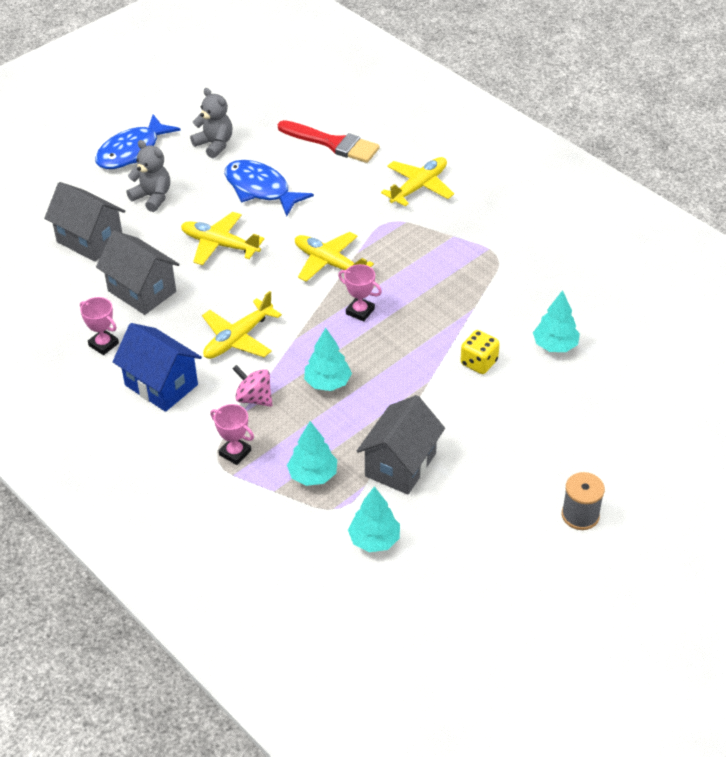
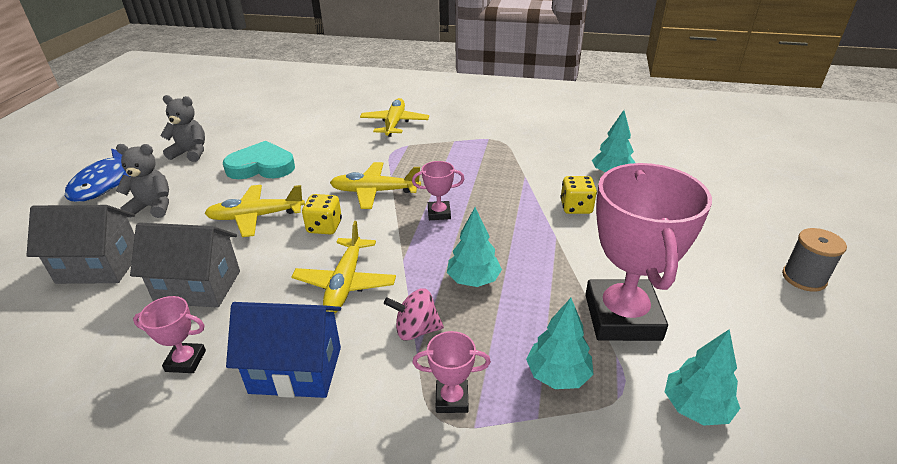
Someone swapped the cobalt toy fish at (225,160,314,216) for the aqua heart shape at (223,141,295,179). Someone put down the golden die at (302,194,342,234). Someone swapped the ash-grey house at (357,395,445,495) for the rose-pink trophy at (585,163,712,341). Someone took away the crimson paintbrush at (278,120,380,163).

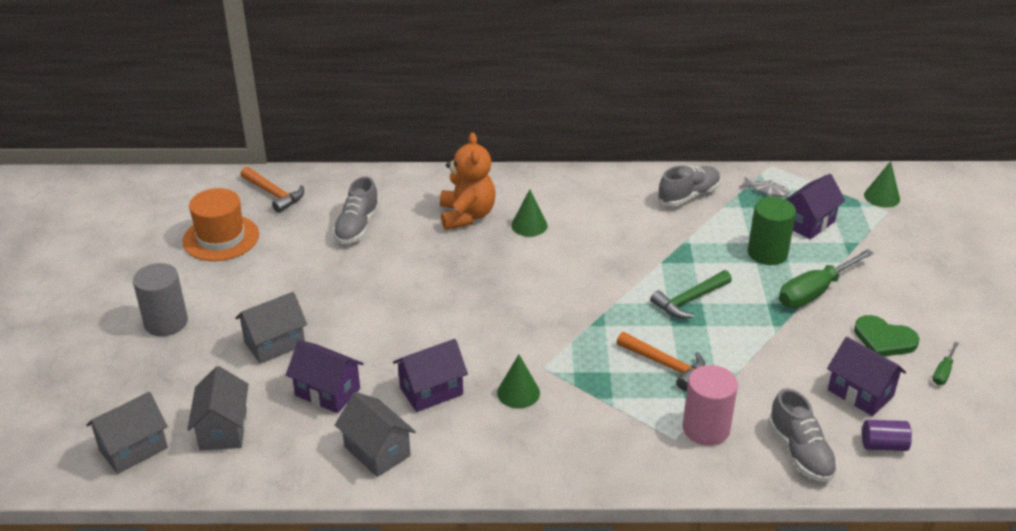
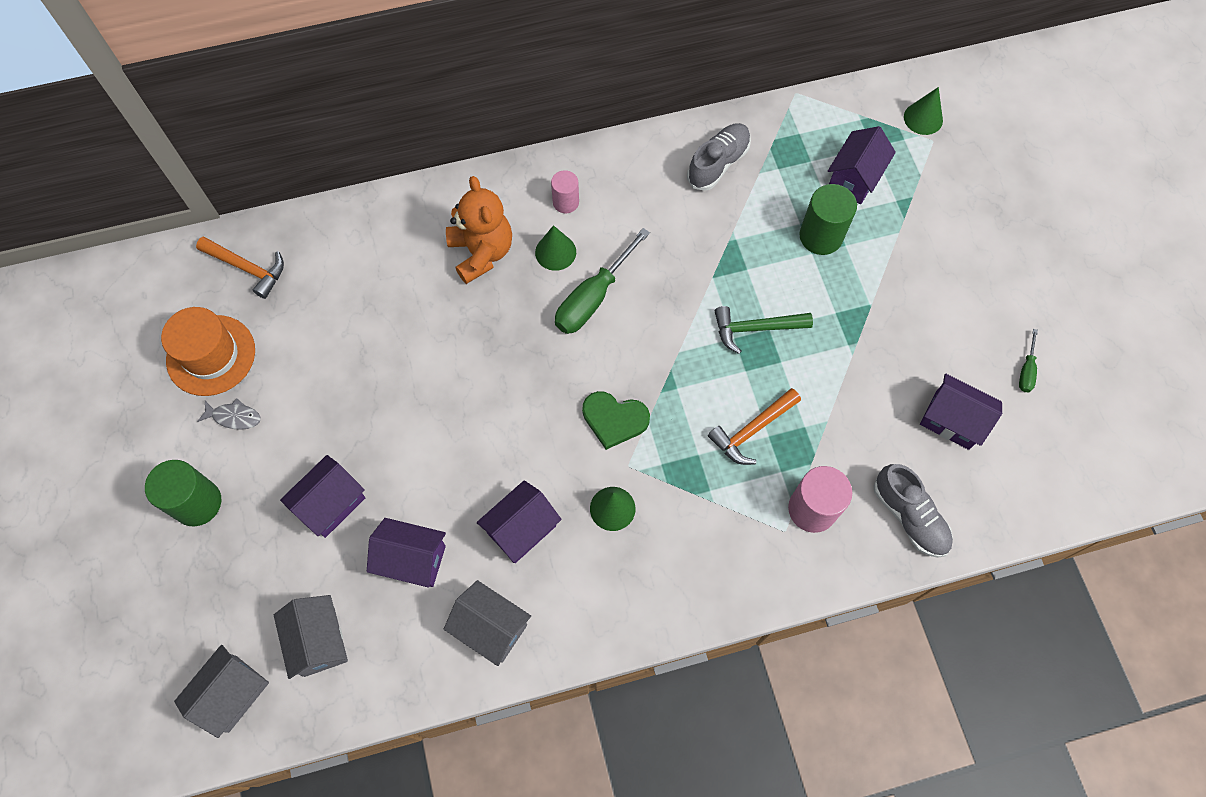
Someone repainted the ash-grey cylinder shape at (133,263,188,336), which became the emerald cylinder shape at (145,460,221,527). Someone carried the ash-grey toy fish from (740,177,790,197) to (197,398,261,430). Someone repainted the ash-grey house at (235,292,307,364), which became the violet house at (280,455,365,538). Someone put down the rose-pink cylinder shape at (551,170,579,213). Someone carried the emerald hand screwdriver from (779,249,874,308) to (555,228,650,334). Someone carried the emerald heart shape from (854,315,919,357) to (582,391,650,450). Someone rotated the bright orange carpenter's hammer at (616,332,705,391) by 120 degrees clockwise. Someone rotated the emerald carpenter's hammer at (650,270,732,319) by 45 degrees clockwise. Someone took away the ash-grey shoe at (333,177,380,244). Someone took away the violet cylinder shape at (862,420,912,451).

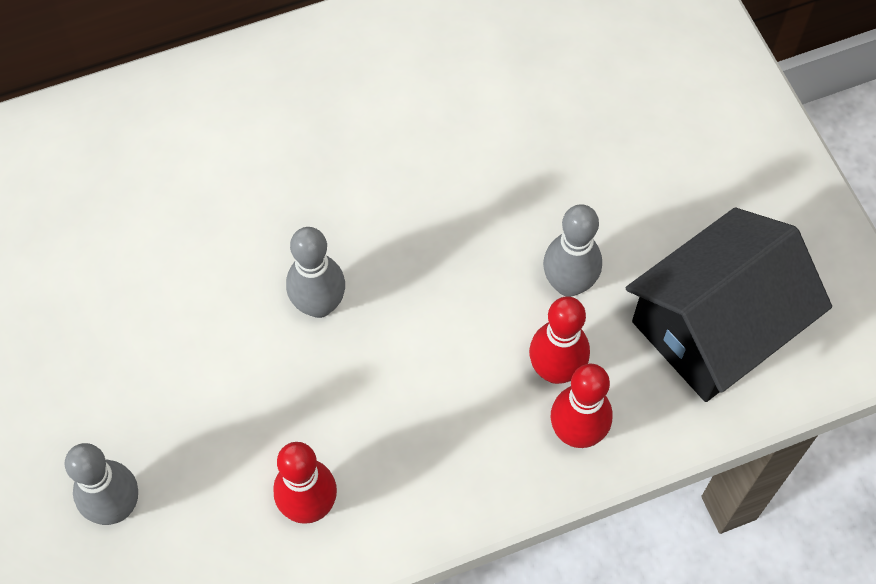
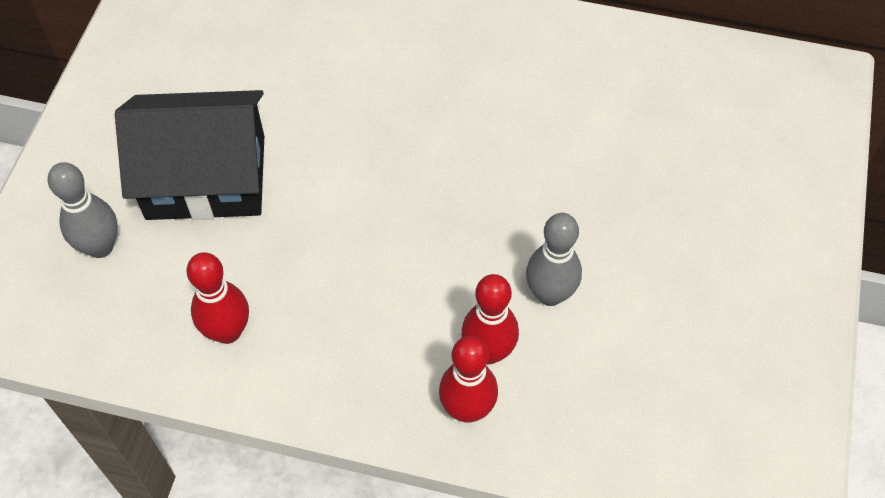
Someone carried the ebony house from (626,207,832,402) to (115,90,264,220). Someone took away the ash-grey bowling pin at (286,227,345,318).

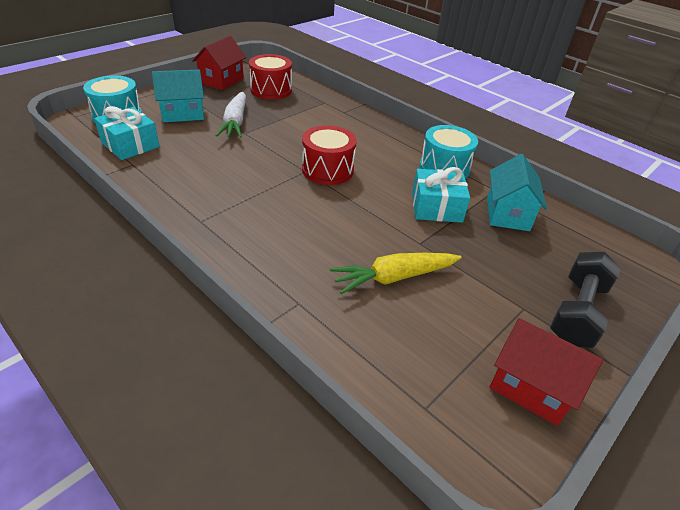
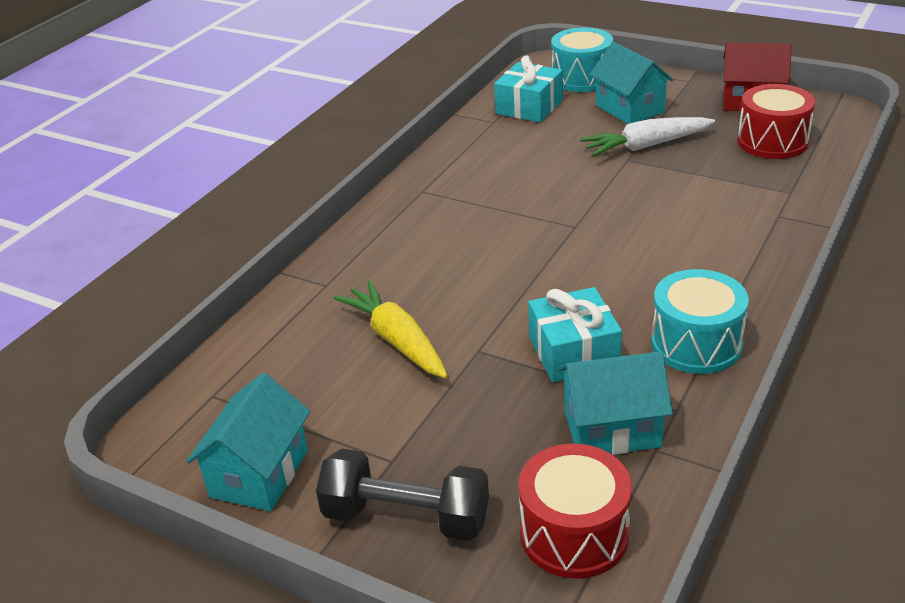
Someone repainted the crimson house at (489,318,603,426), which became the aqua house at (187,373,310,511). Someone carried the crimson snare drum from (302,125,357,185) to (518,444,632,579).

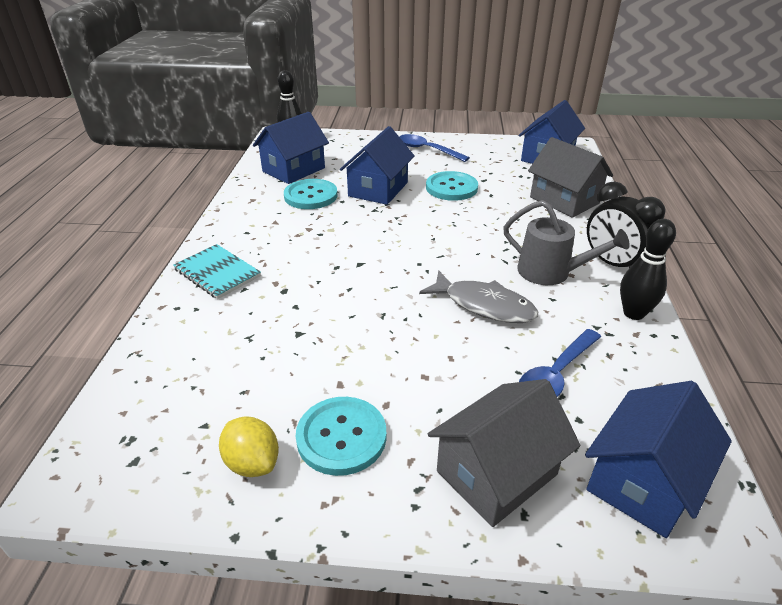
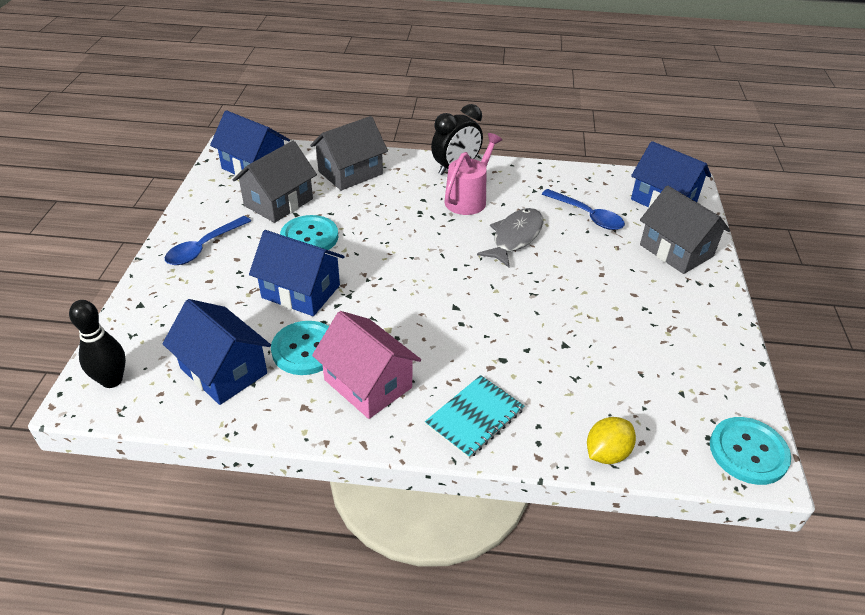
Someone put down the ash-grey house at (233,141,317,223). Someone put down the rose-pink house at (312,311,421,419). Someone repainted the ash-grey sprinkling can at (503,200,630,285), which became the rose-pink sprinkling can at (445,133,502,215). Someone carried the golden lemon from (219,417,279,477) to (587,417,636,464). Someone carried the aqua button from (296,397,386,476) to (710,417,791,485). Someone took away the ebony bowling pin at (620,219,676,320).

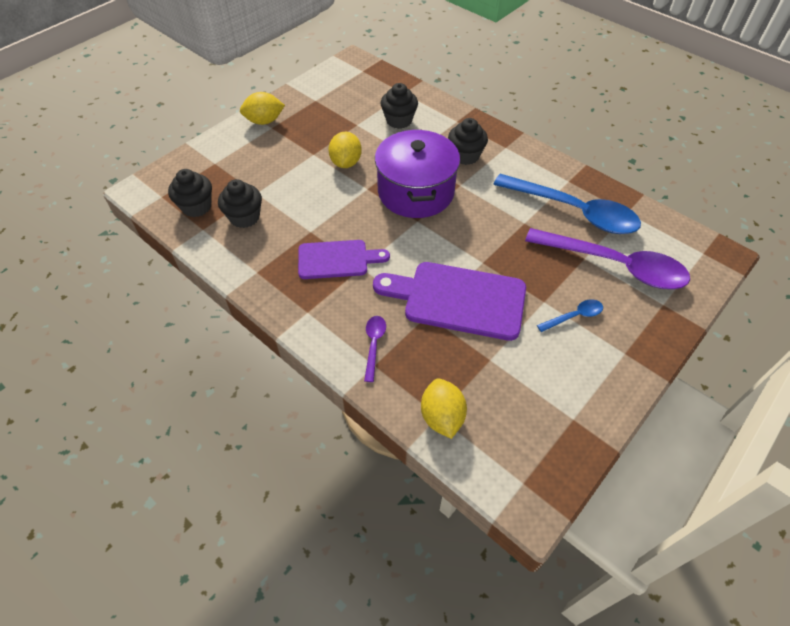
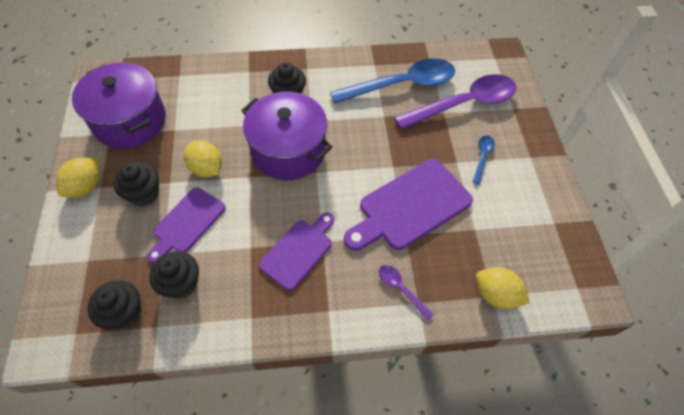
Someone put down the violet cooking pot at (72,63,166,148). Someone carried the ebony cupcake from (381,83,418,129) to (113,162,159,206). Someone put down the violet bread board at (147,187,226,264).

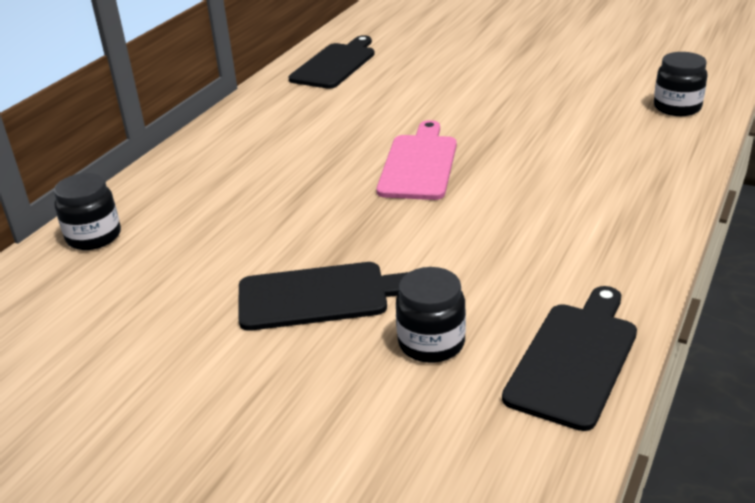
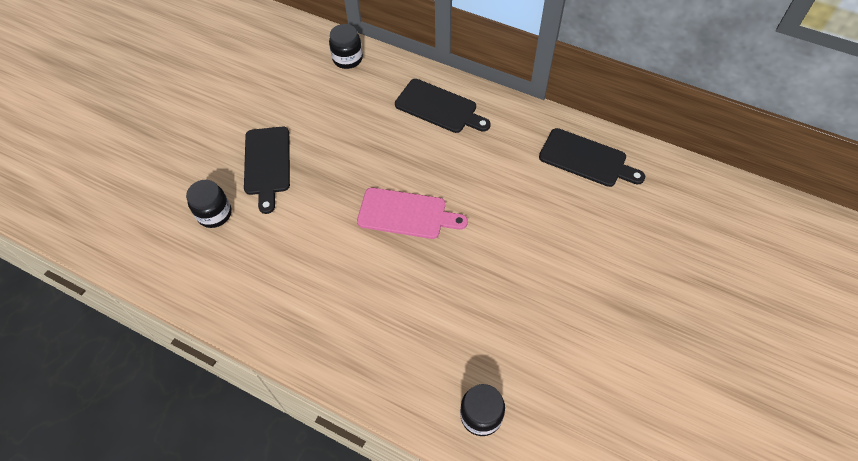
Someone carried the ebony bread board from (502,286,637,431) to (395,79,491,133).

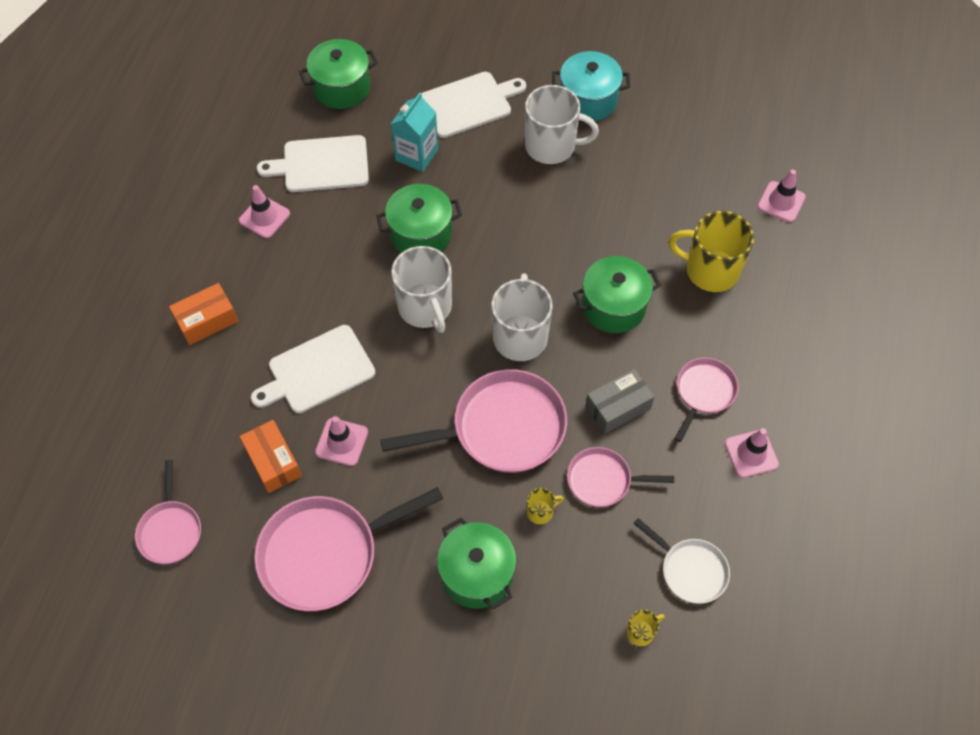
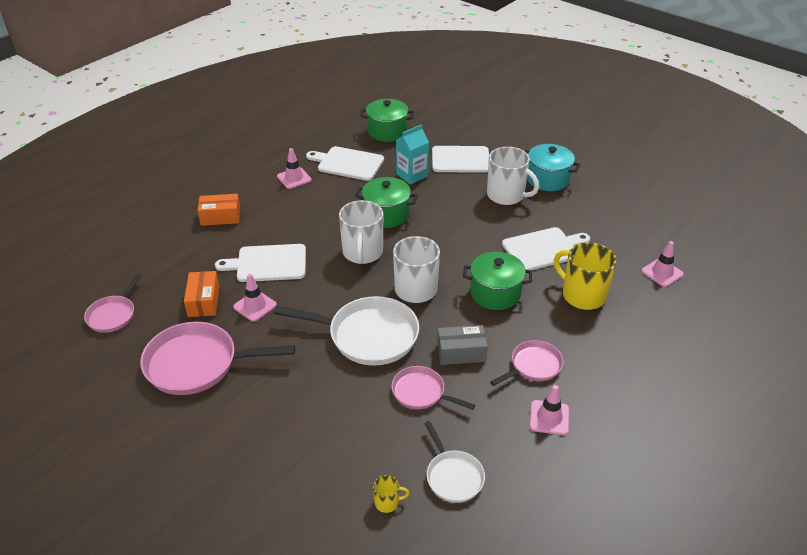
Someone repainted the rose-pink pan at (381,369,567,473), which became the snow-white pan at (273,296,419,366). Someone put down the snow-white bread board at (502,227,590,270). Someone took away the emerald cooking pot at (437,517,516,609). Someone took away the golden tea mug at (527,488,564,524).

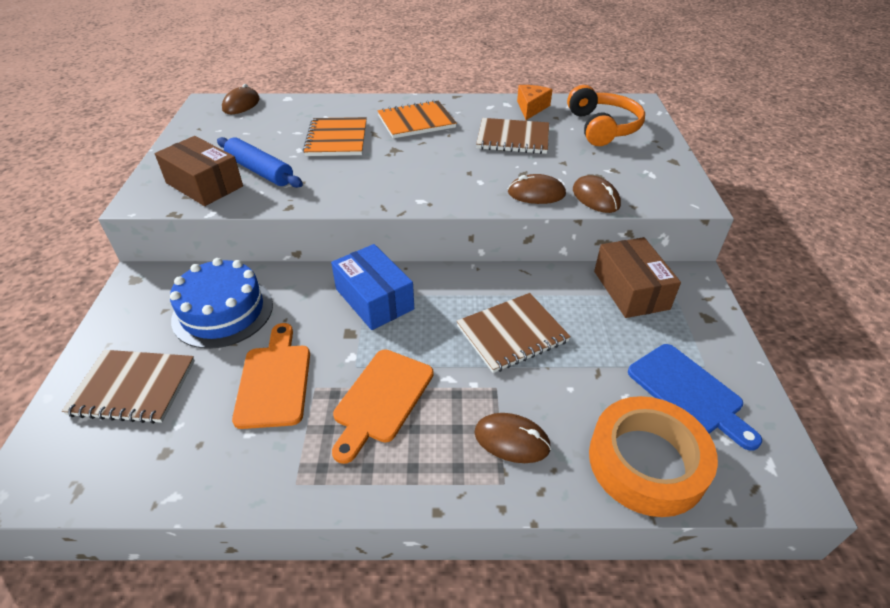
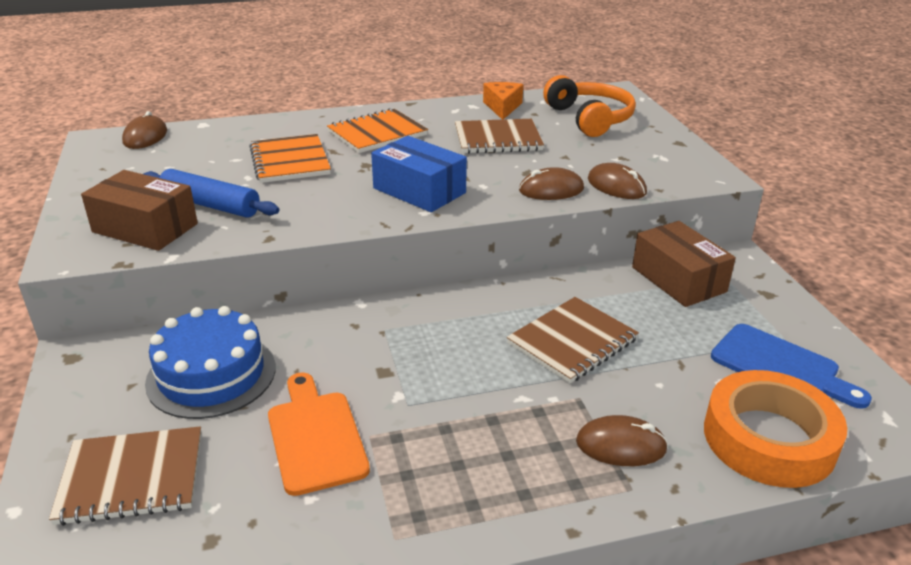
Someone carried the cobalt package from (331,244,414,330) to (371,136,467,212). Someone took away the bright orange bread board at (332,349,434,464).

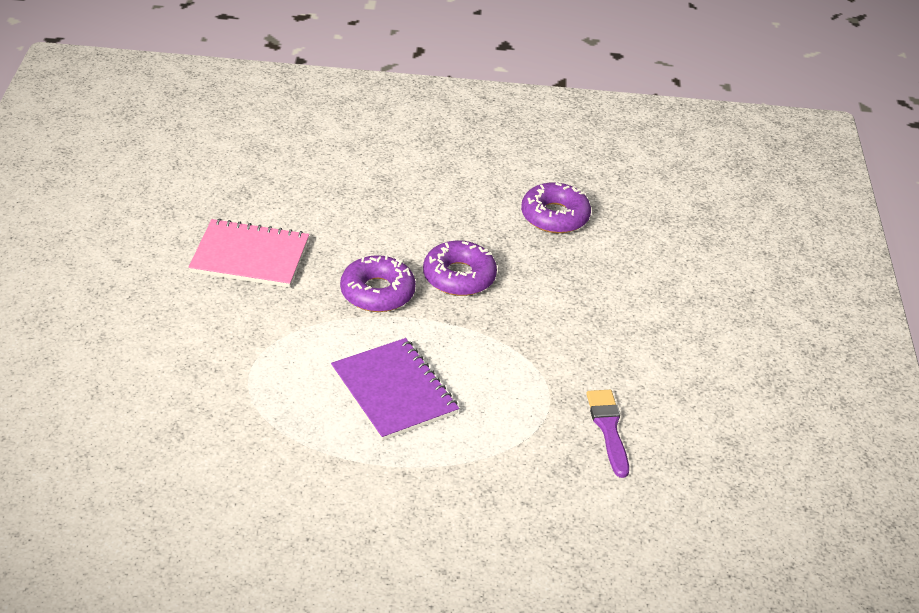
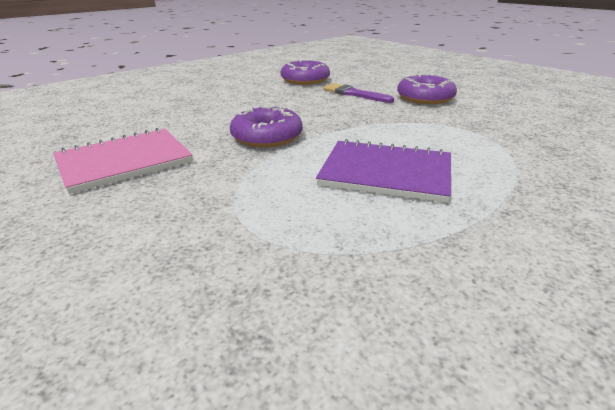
Someone carried the violet paintbrush from (587,390,629,478) to (323,83,394,103). Someone carried the violet glazed donut from (423,241,497,296) to (397,74,457,104).

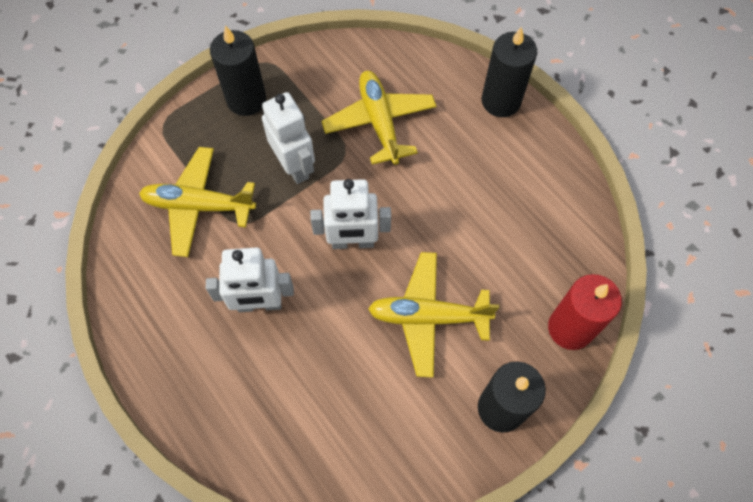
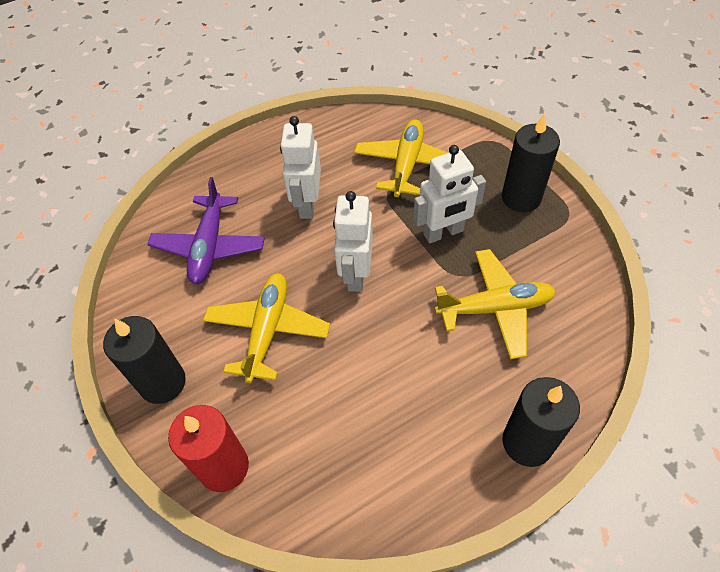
Someone put down the violet plane at (147,177,265,284).

